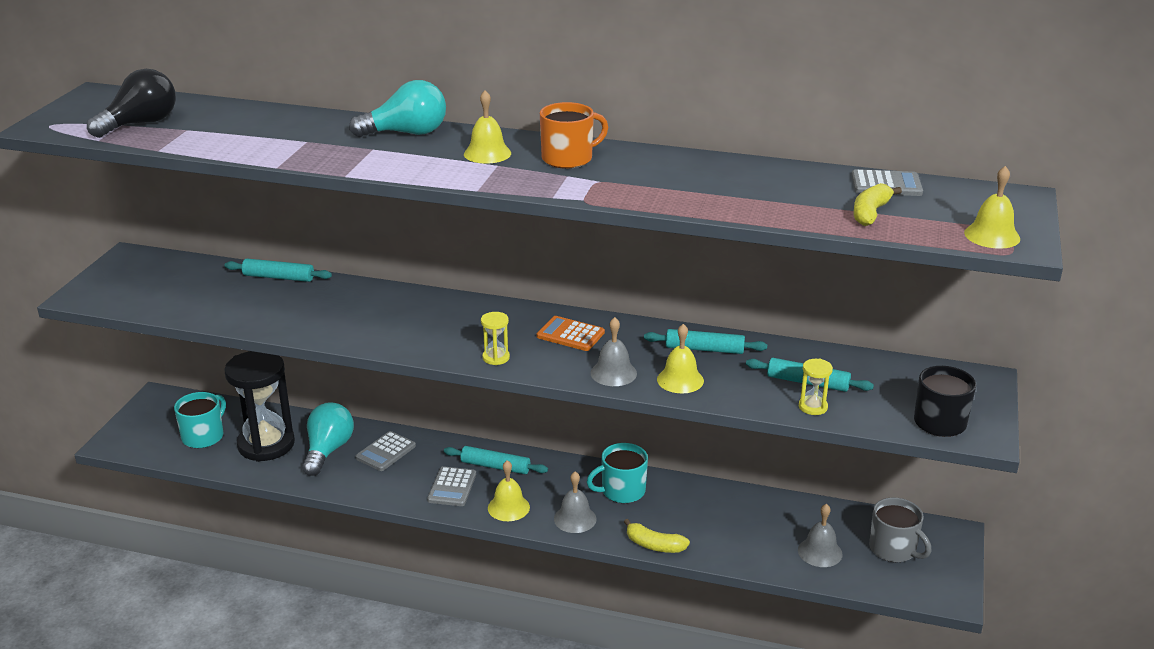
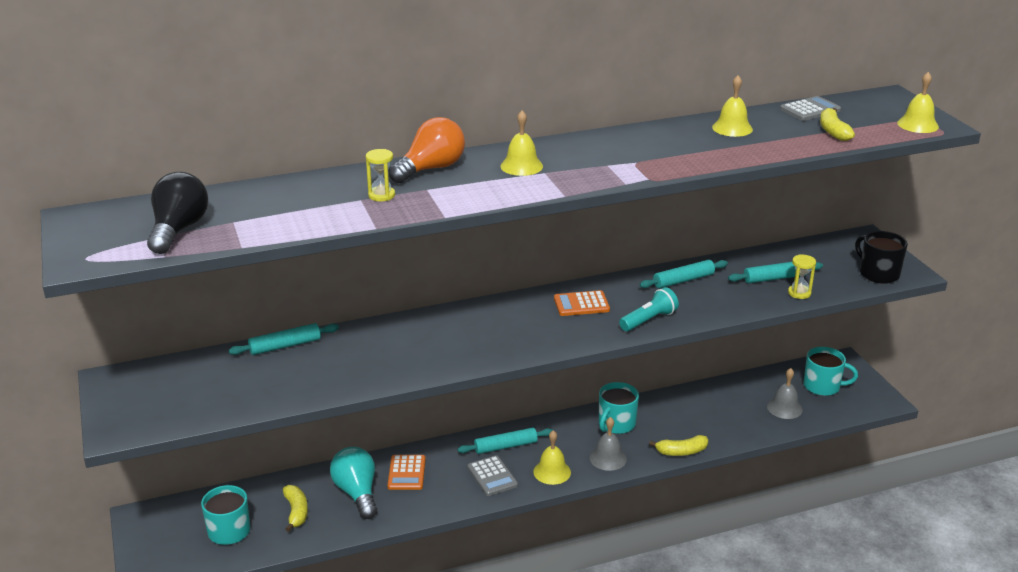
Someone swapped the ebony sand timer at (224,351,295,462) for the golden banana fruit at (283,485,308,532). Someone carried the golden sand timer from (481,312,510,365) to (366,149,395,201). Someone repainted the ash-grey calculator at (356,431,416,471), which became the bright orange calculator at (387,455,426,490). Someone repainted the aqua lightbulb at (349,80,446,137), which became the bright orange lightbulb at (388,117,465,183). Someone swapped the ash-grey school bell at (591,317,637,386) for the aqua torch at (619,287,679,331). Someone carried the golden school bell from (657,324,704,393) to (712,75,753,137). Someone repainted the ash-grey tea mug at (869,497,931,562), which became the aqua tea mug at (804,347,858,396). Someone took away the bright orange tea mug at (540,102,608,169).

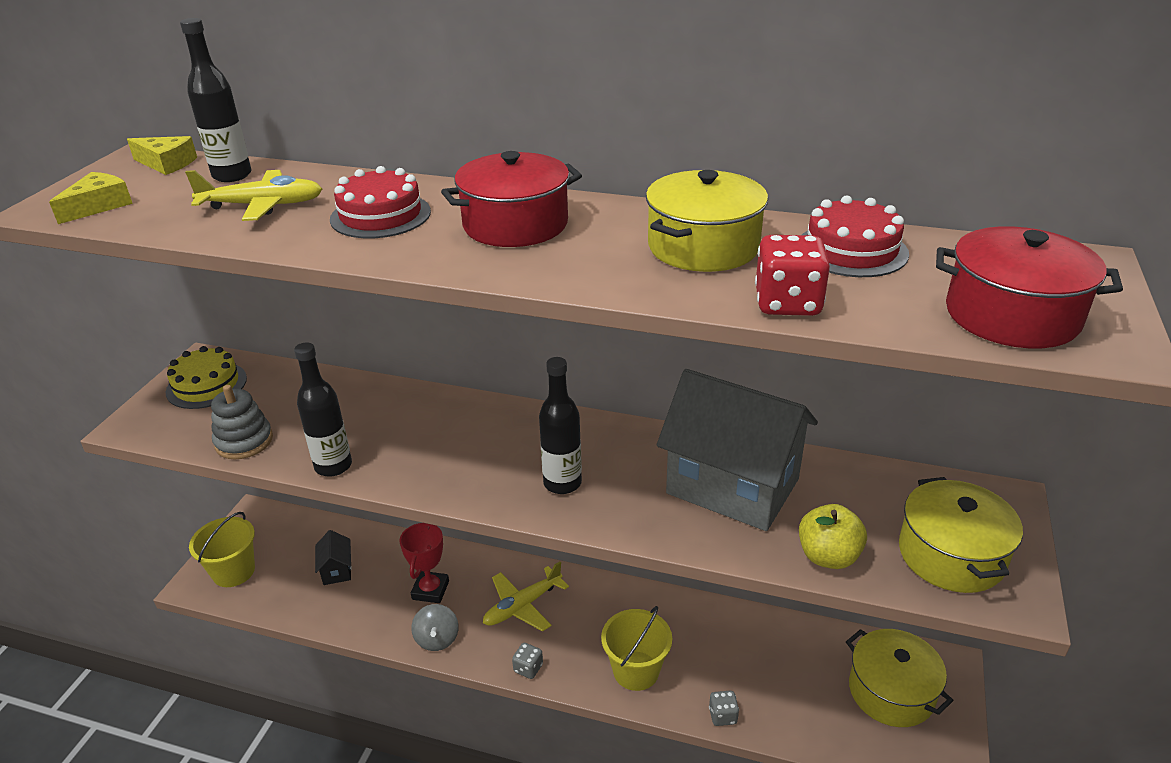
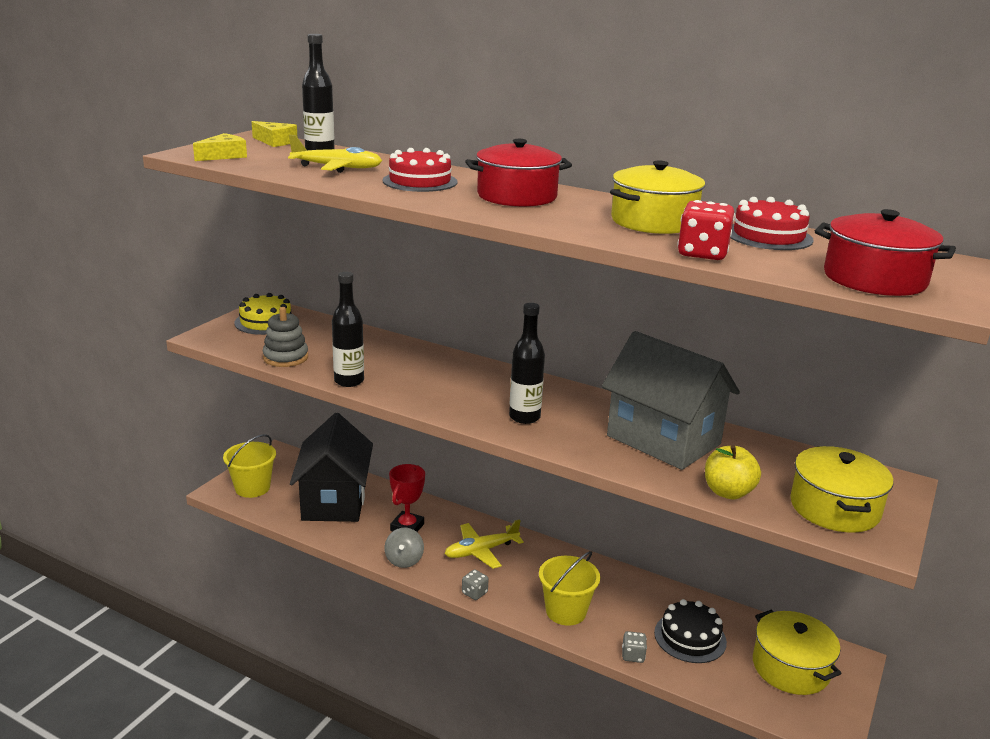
Someone scaled the ebony house at (315,530,351,585) by 2.45. Someone put down the ebony cake at (654,599,727,663).

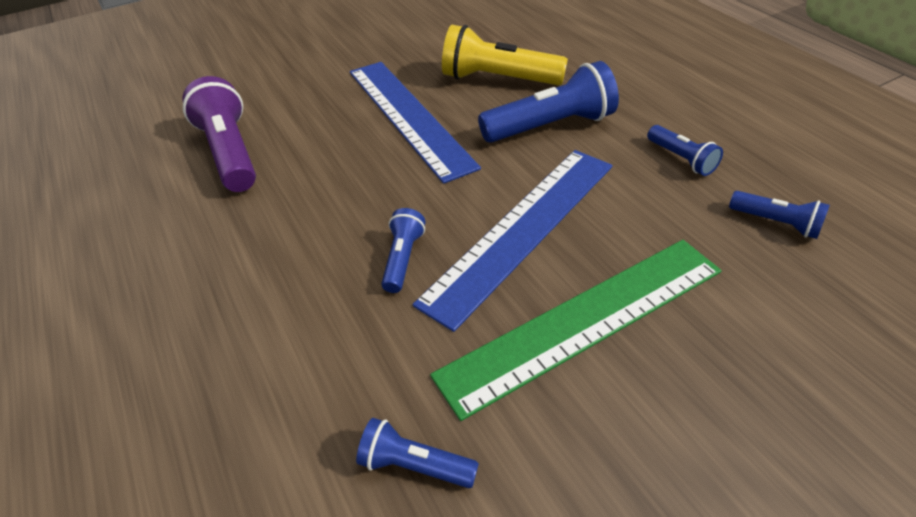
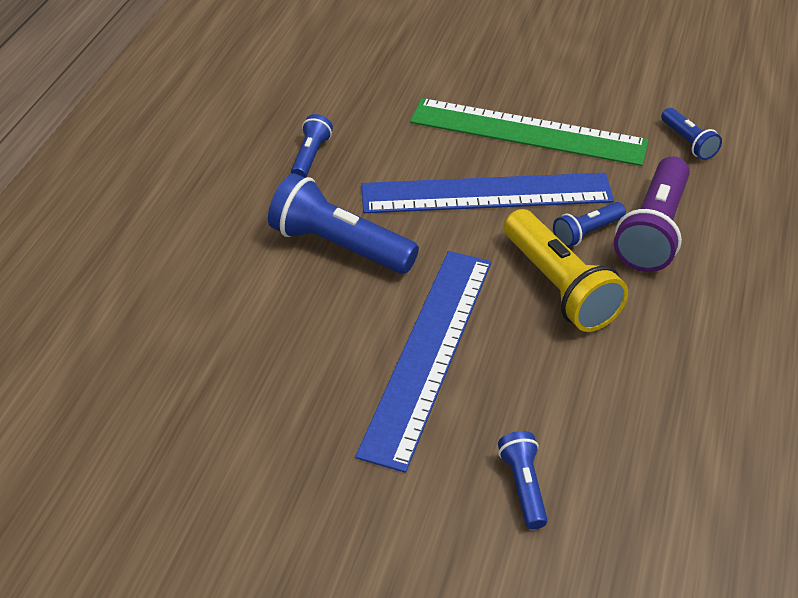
Someone carried the cobalt torch from (729,191,830,239) to (498,431,547,529). Someone carried the golden torch from (442,25,568,85) to (504,209,628,332). Someone carried the violet torch from (183,76,256,192) to (614,156,690,272).

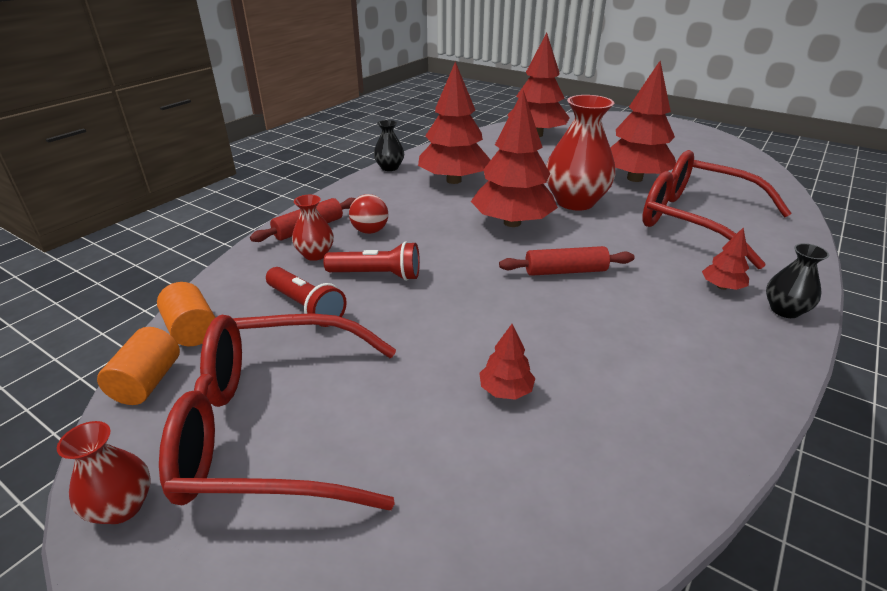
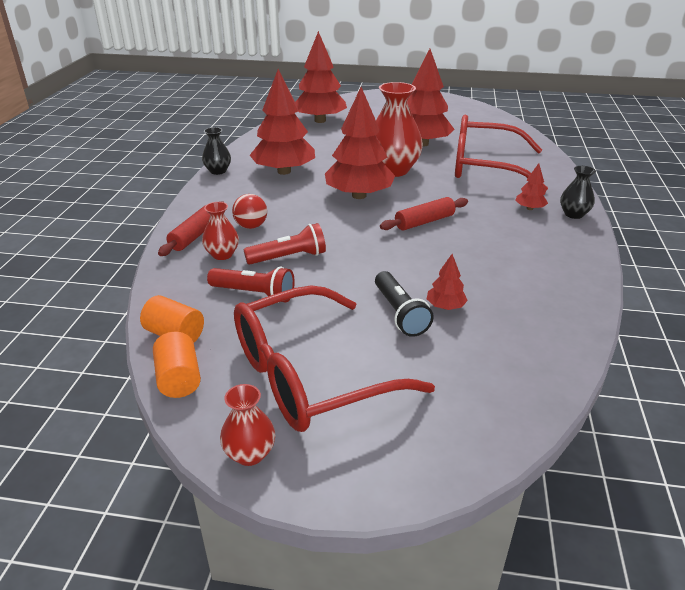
Someone put down the ebony torch at (375,271,434,337).

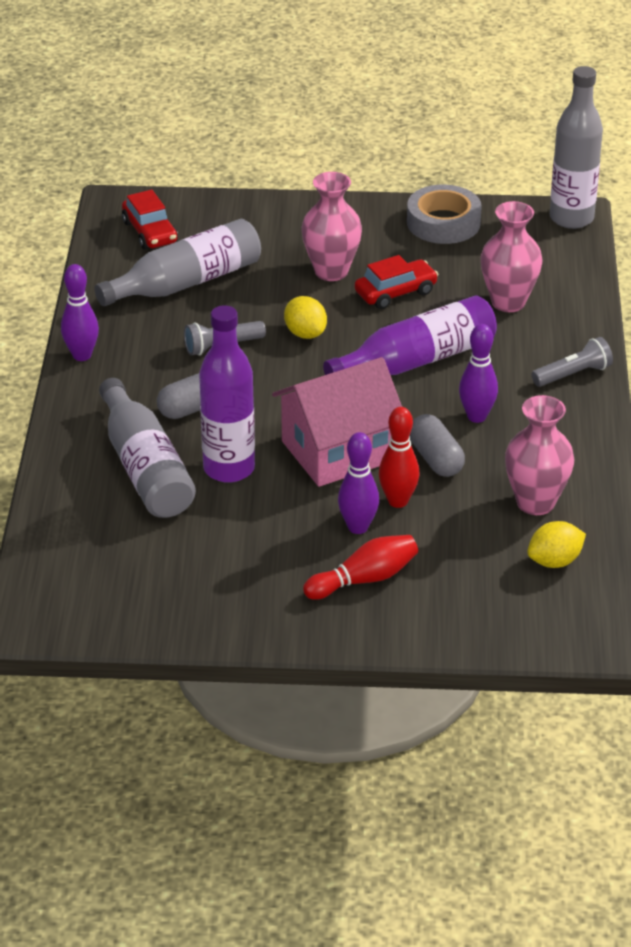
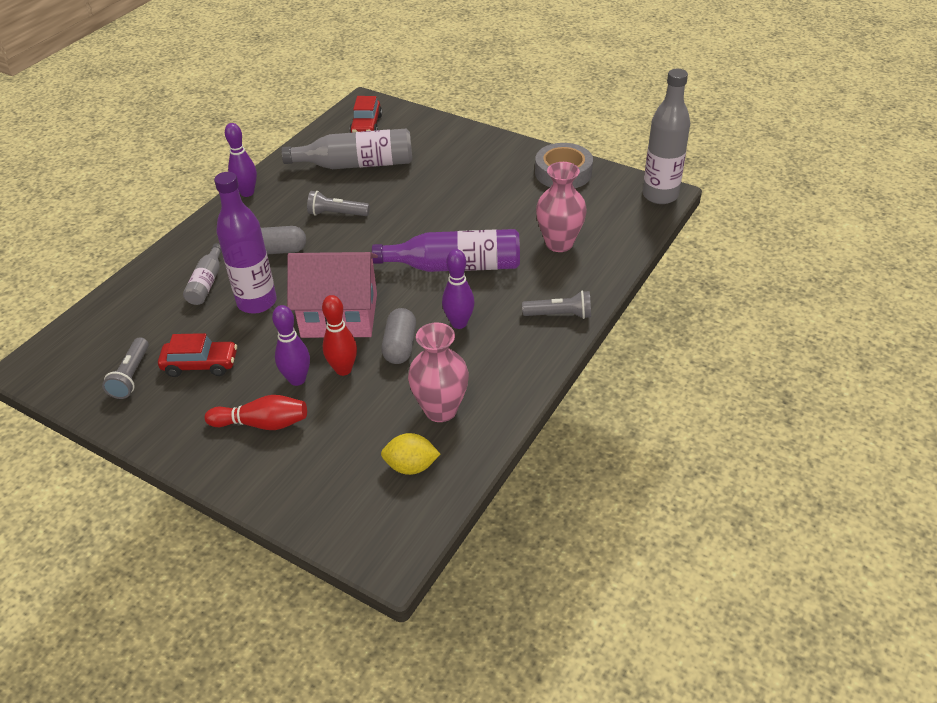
Someone put down the ash-grey torch at (102,337,149,399). Someone carried the crimson car from (355,255,439,309) to (158,333,237,377). Someone scaled the ash-grey drink bottle at (99,378,196,518) by 0.54. Someone took away the golden lemon at (284,296,327,339). Someone took away the rose-pink vase at (301,172,362,281).

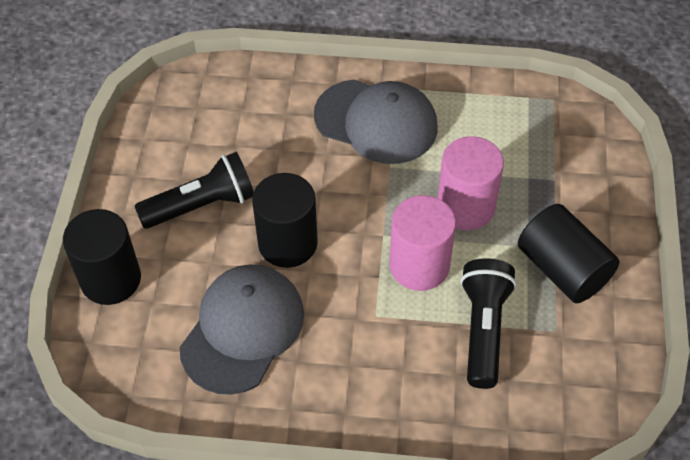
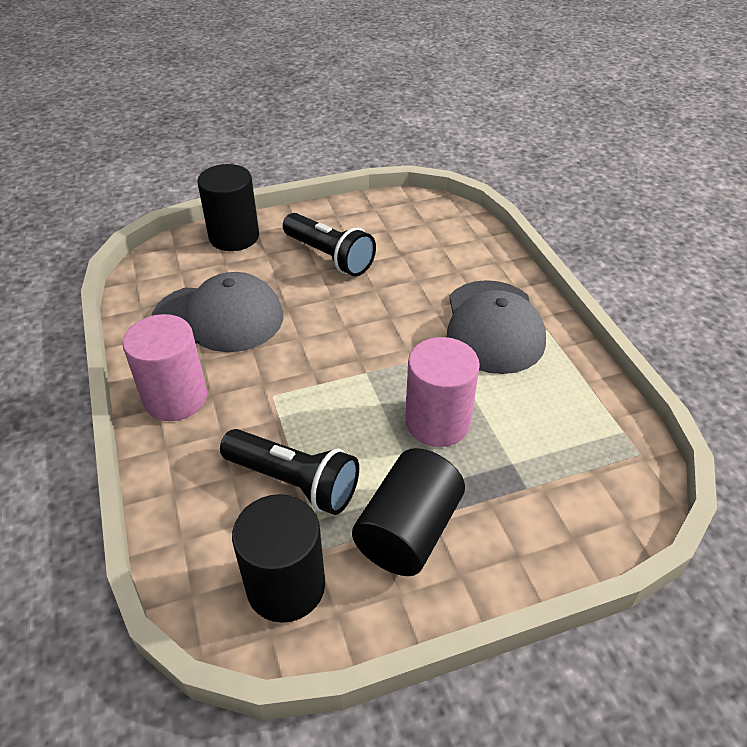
Someone carried the rose-pink cylinder shape from (389,195,456,291) to (122,314,207,421). Someone rotated the ebony torch at (460,258,517,389) by 45 degrees clockwise. Someone carried the ebony cylinder shape from (252,173,318,268) to (232,494,325,623).

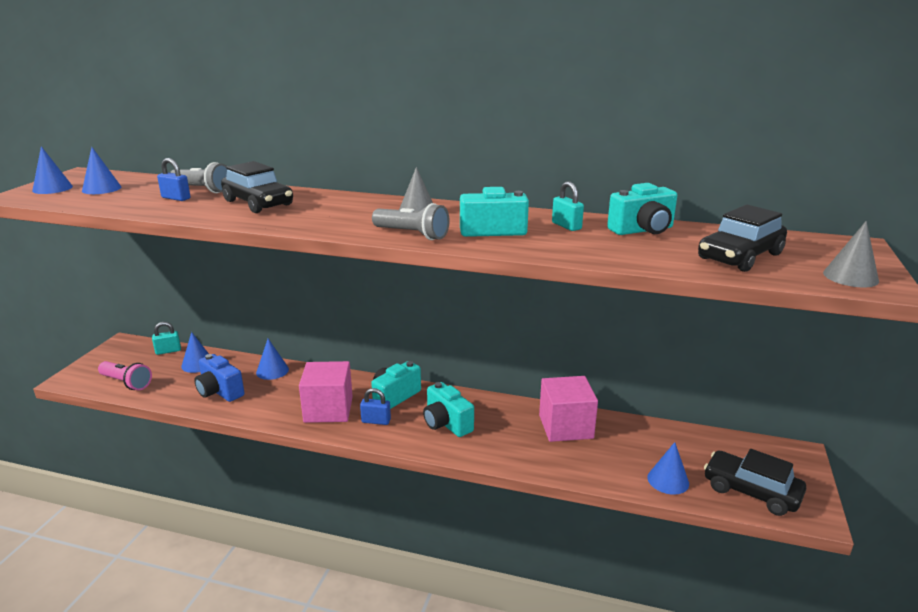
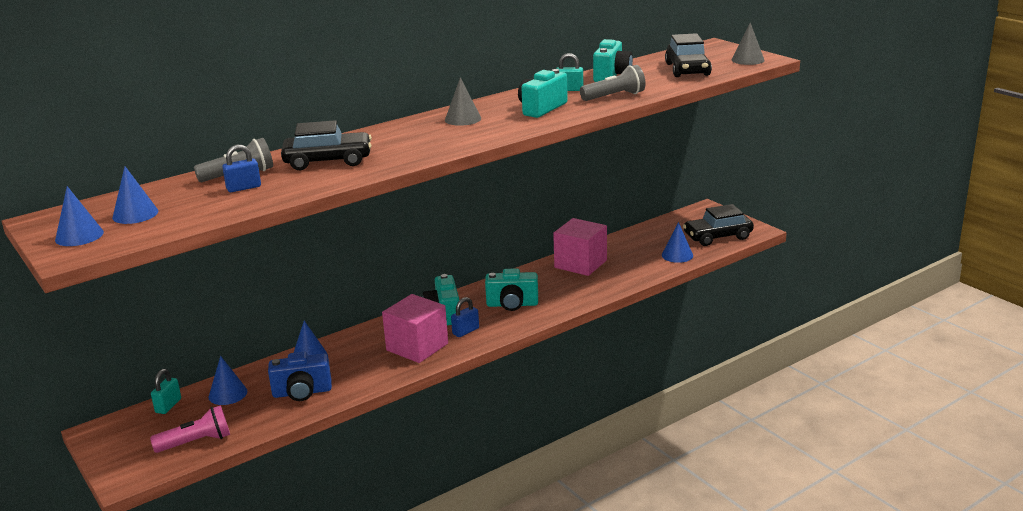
Someone carried the ash-grey torch from (372,203,450,240) to (580,65,646,101).

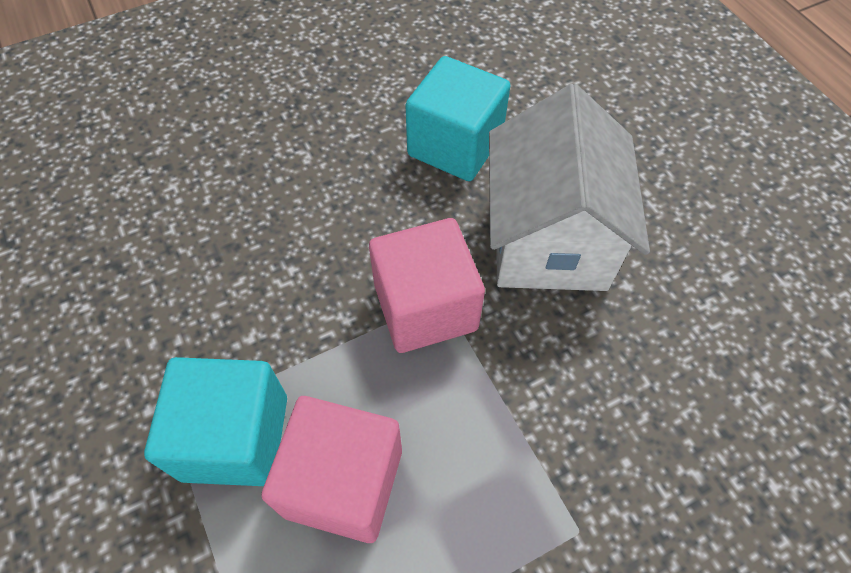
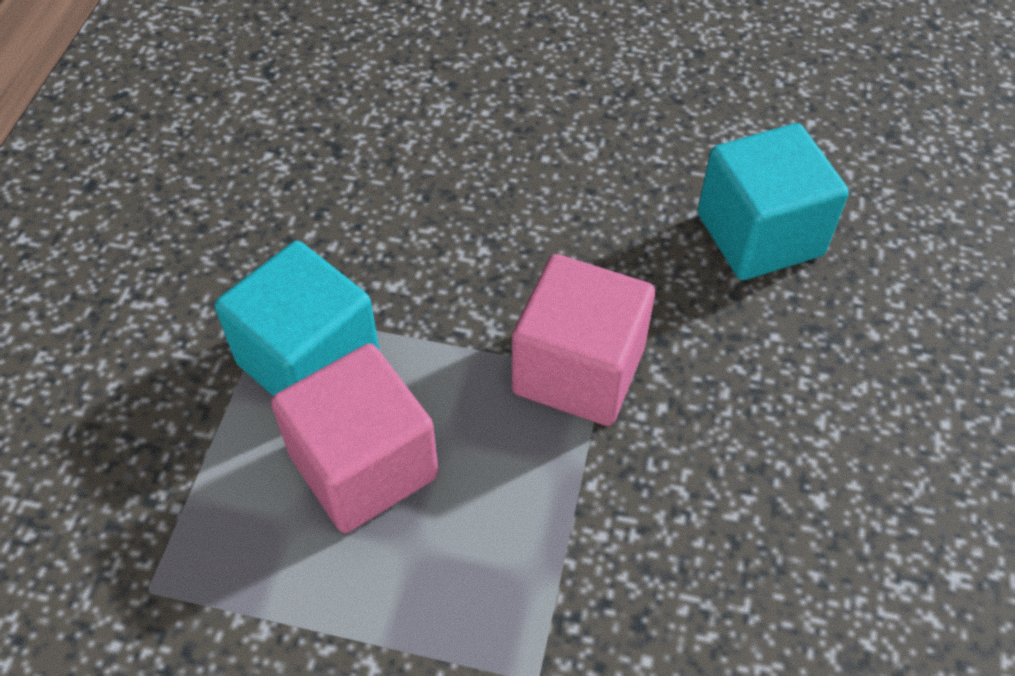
Someone took away the snow-white house at (489,84,650,291).

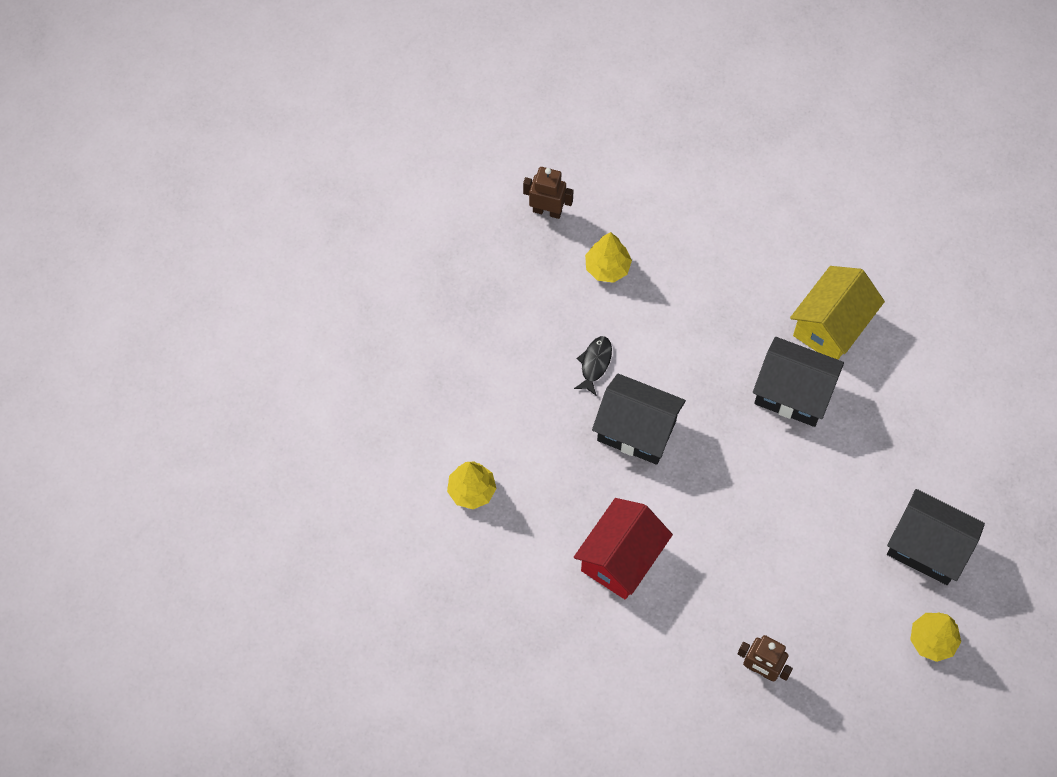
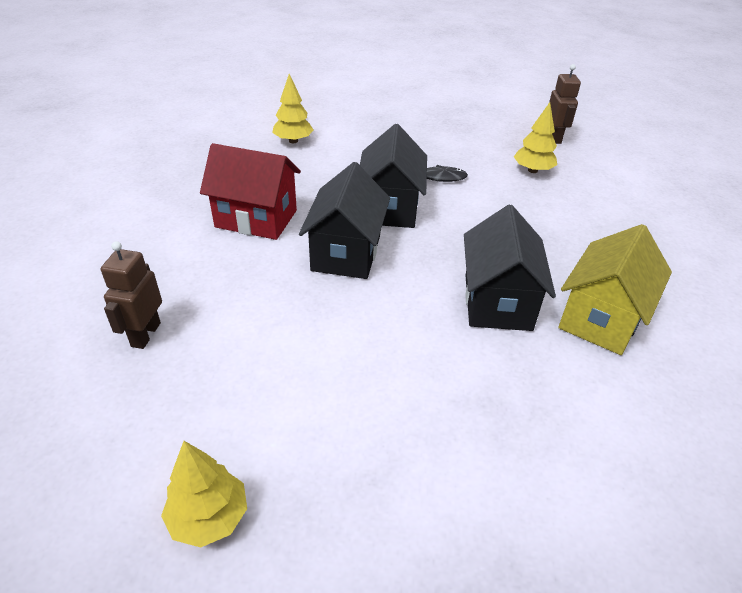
Someone carried the ebony house from (887,489,985,585) to (299,162,390,279). Someone rotated the golden house at (790,266,885,360) by 75 degrees counterclockwise.

